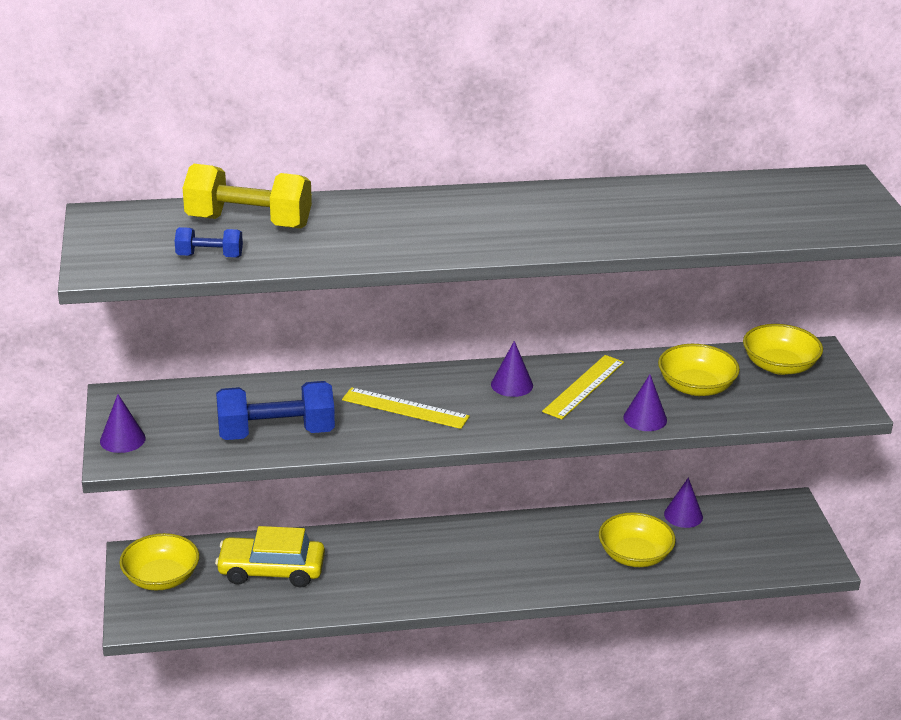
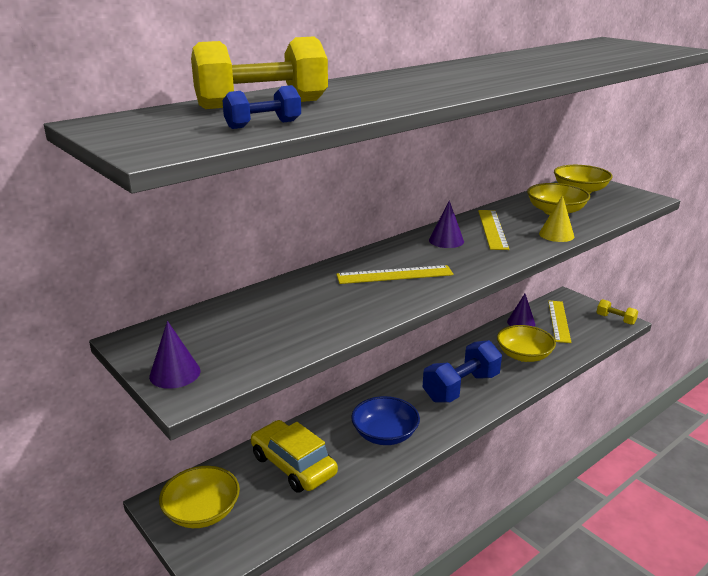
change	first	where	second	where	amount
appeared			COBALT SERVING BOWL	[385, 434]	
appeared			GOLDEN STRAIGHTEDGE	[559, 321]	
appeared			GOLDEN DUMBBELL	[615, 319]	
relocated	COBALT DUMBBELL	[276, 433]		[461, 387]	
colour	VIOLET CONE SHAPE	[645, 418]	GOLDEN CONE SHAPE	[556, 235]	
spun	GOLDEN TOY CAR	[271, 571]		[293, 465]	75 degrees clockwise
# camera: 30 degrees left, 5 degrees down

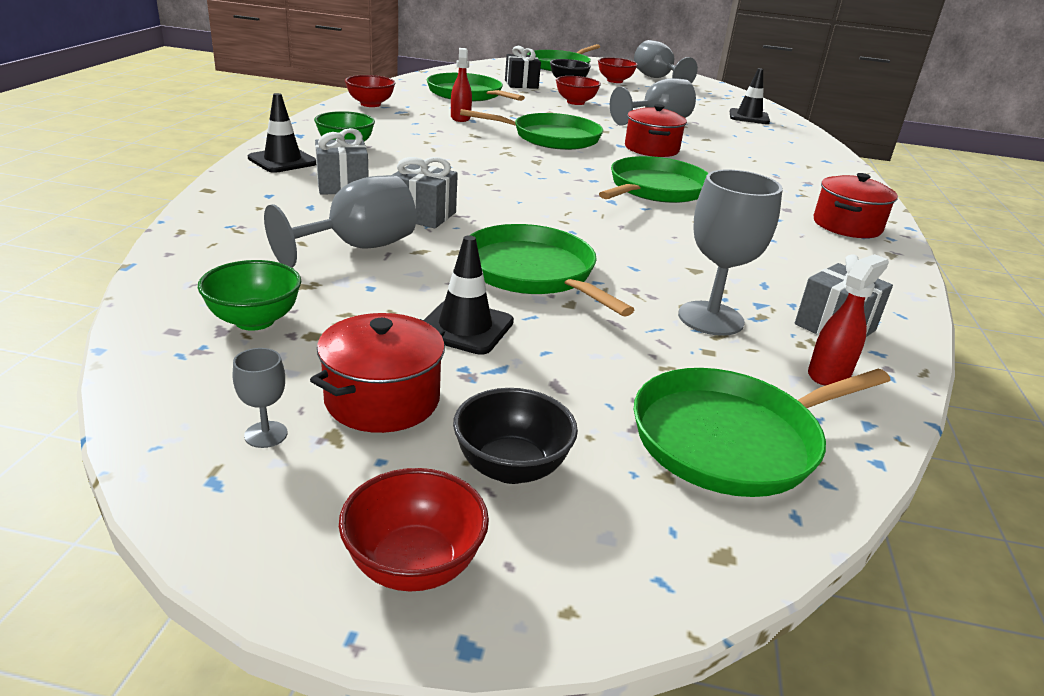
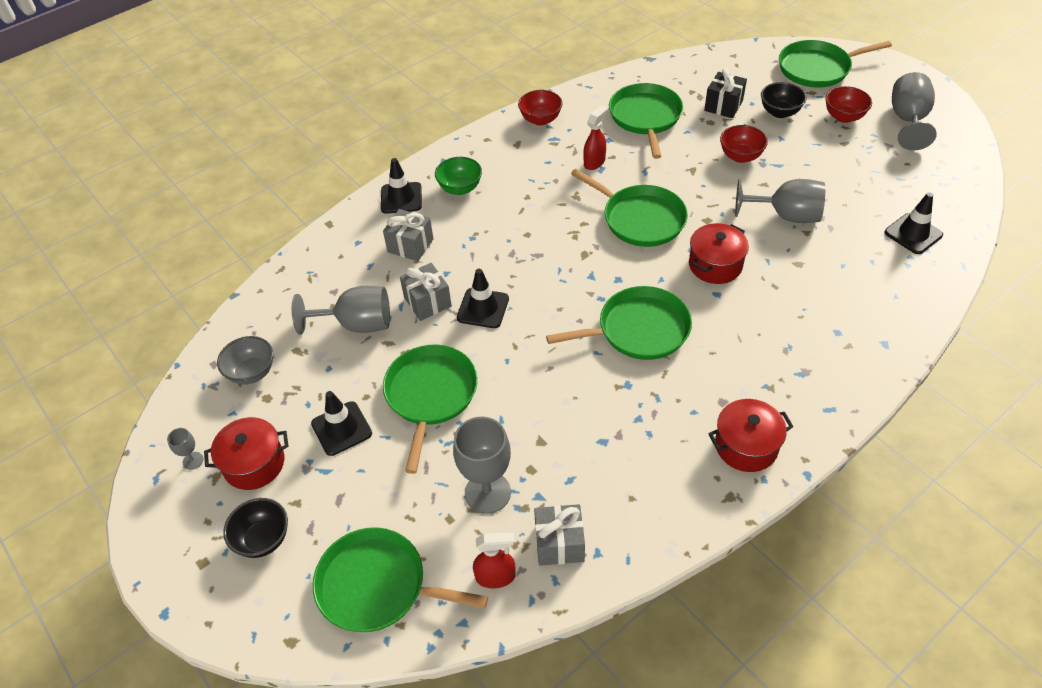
change	first	where	second	where	amount
missing	CRIMSON SERVING BOWL	[414, 564]			
appeared			JET-BLACK SAFETY CONE	[483, 308]	
colour	EMERALD SERVING BOWL	[254, 320]	GREY SERVING BOWL	[252, 373]	
# camera: 45 degrees right, 20 degrees up

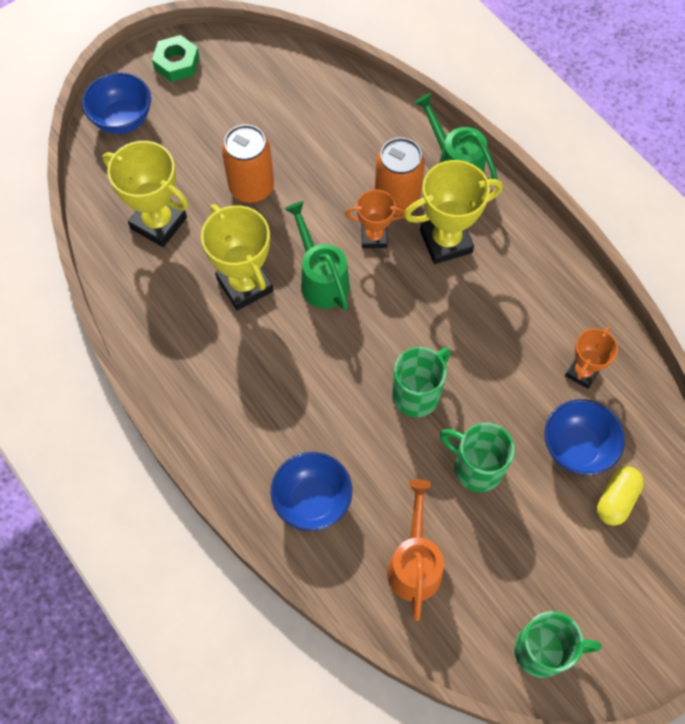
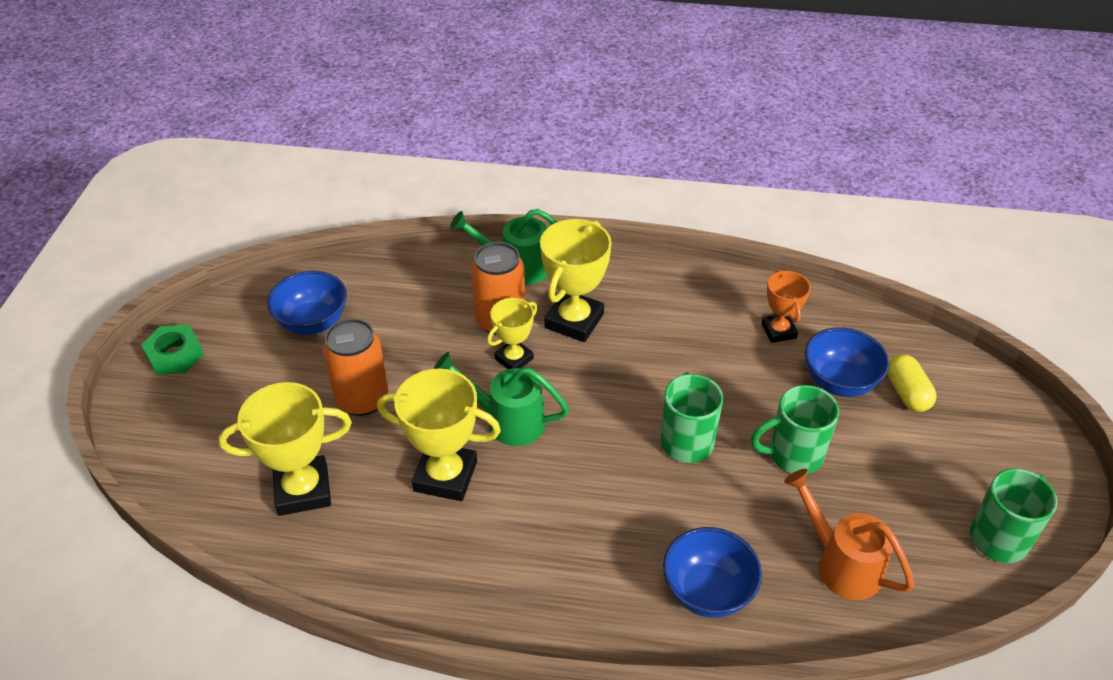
change	first	where	second	where	amount
relocated	COBALT SERVING BOWL	[122, 119]		[313, 322]	
colour	ORANGE-COLOURED TROPHY	[374, 237]	GOLDEN TROPHY	[514, 359]	
# camera: 45 degrees left, 20 degrees down

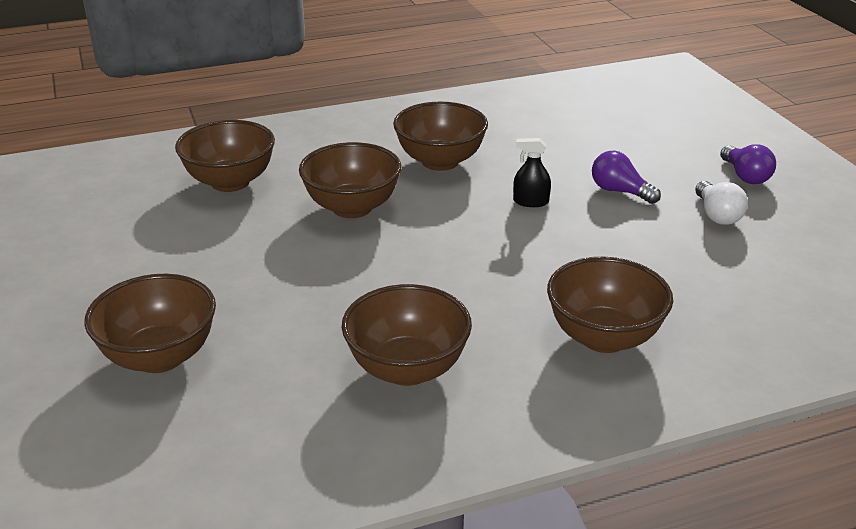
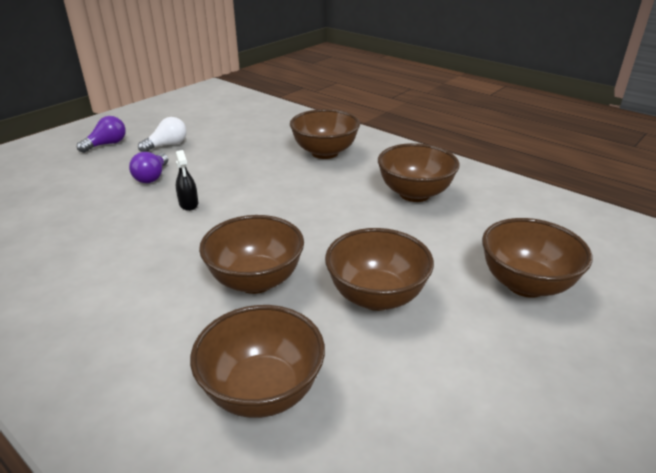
change	first	where	second	where	amount
relocated	DARK BROWN SERVING BOWL	[440, 161]		[376, 296]	
# camera: 120 degrees left, 0 degrees up

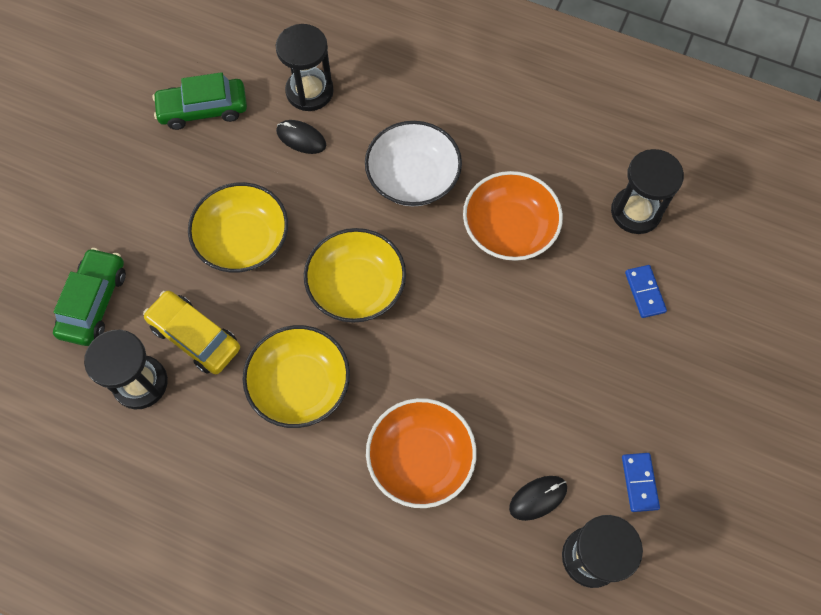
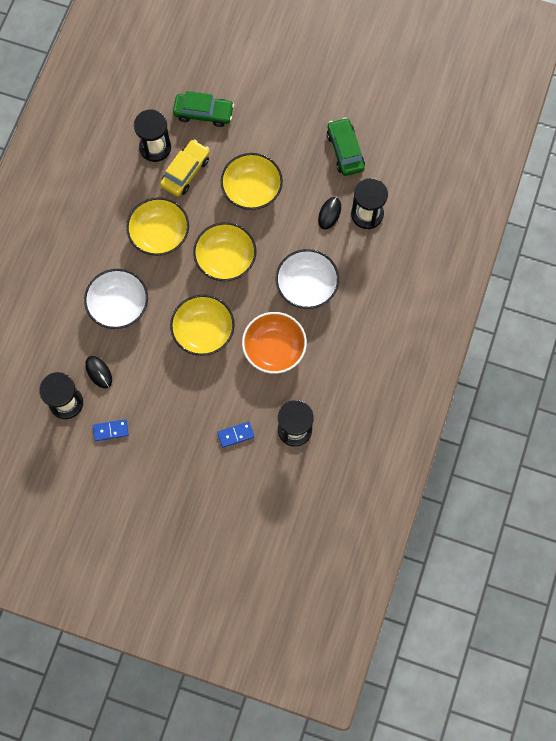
change	first	where	second	where	amount
appeared			GOLDEN SERVING BOWL	[203, 331]	
colour	ORANGE-COLOURED SERVING BOWL	[420, 459]	WHITE SERVING BOWL	[118, 305]	
# camera: 85 degrees right, 5 degrees up

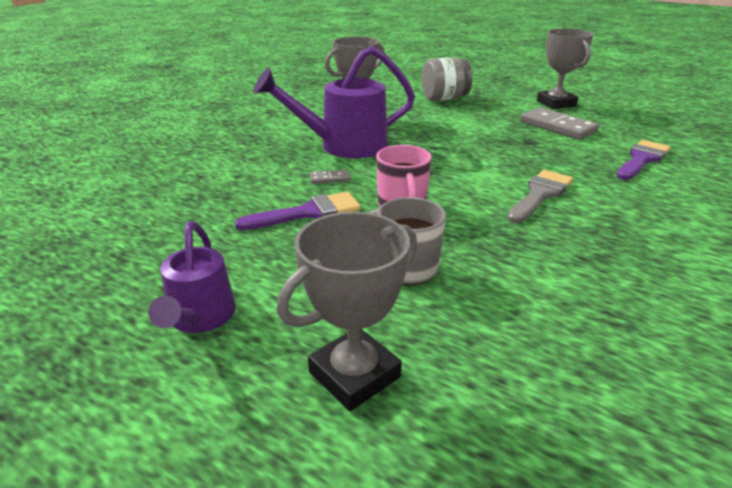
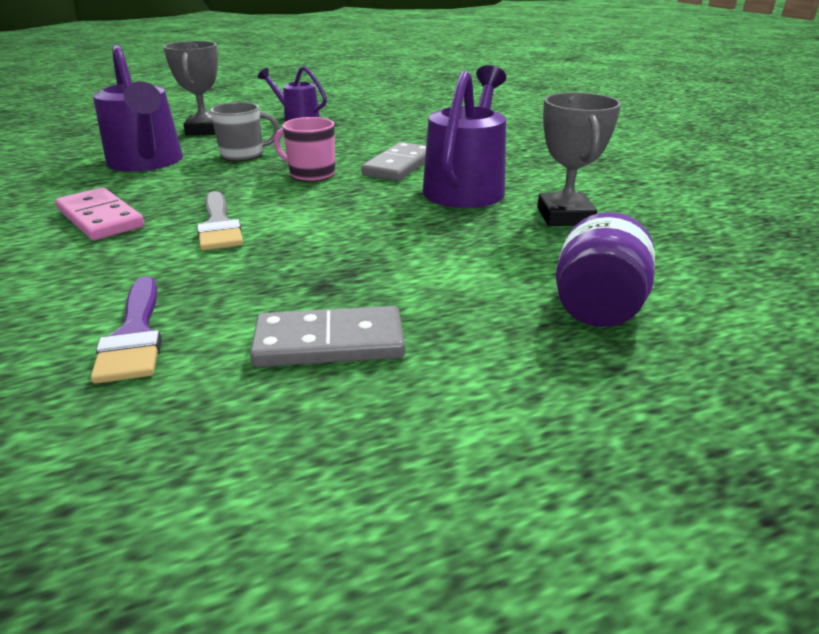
change	first	where	second	where	amount
missing	VIOLET PAINTBRUSH	[308, 213]			
missing	GREY TROPHY	[556, 103]			
appeared			ROSY DOMINO TILE	[100, 218]	
appeared			VIOLET WATERING POT	[147, 163]	
colour	GREY JAM JAR	[444, 98]	VIOLET JAM JAR	[597, 308]	
size	GREY DOMINO TILE	[330, 178]		[399, 166]	x2.17
# camera: 125 degrees right, 0 degrees up

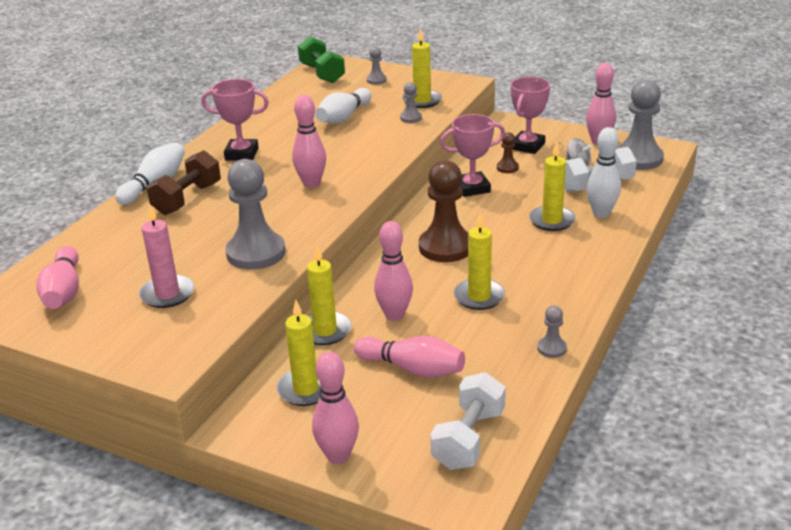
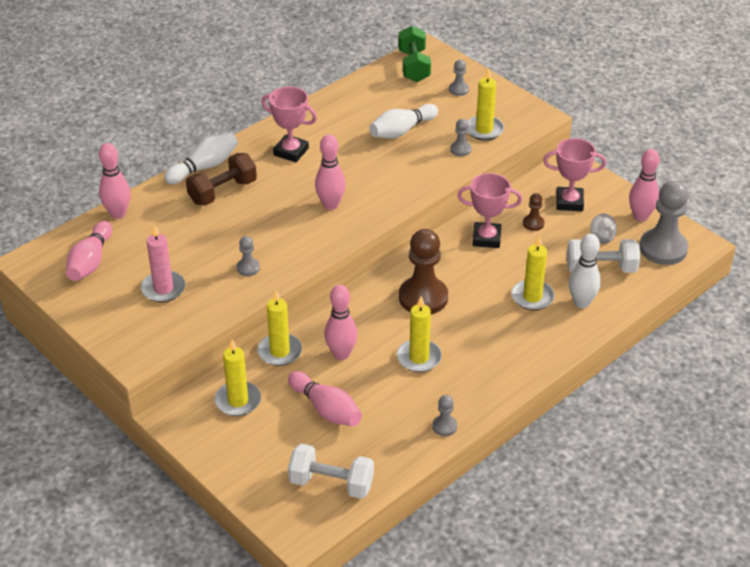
change	first	where	second	where	amount
relocated	ROSY TENPIN	[338, 456]		[118, 213]	
spun	WHITE DUMBBELL	[468, 439]		[331, 483]	60 degrees clockwise
spun	ROSY TROPHY	[527, 146]		[569, 202]	45 degrees clockwise
size	GREY PAWN	[256, 253]		[248, 268]	x0.46
# camera: 20 degrees right, 10 degrees up

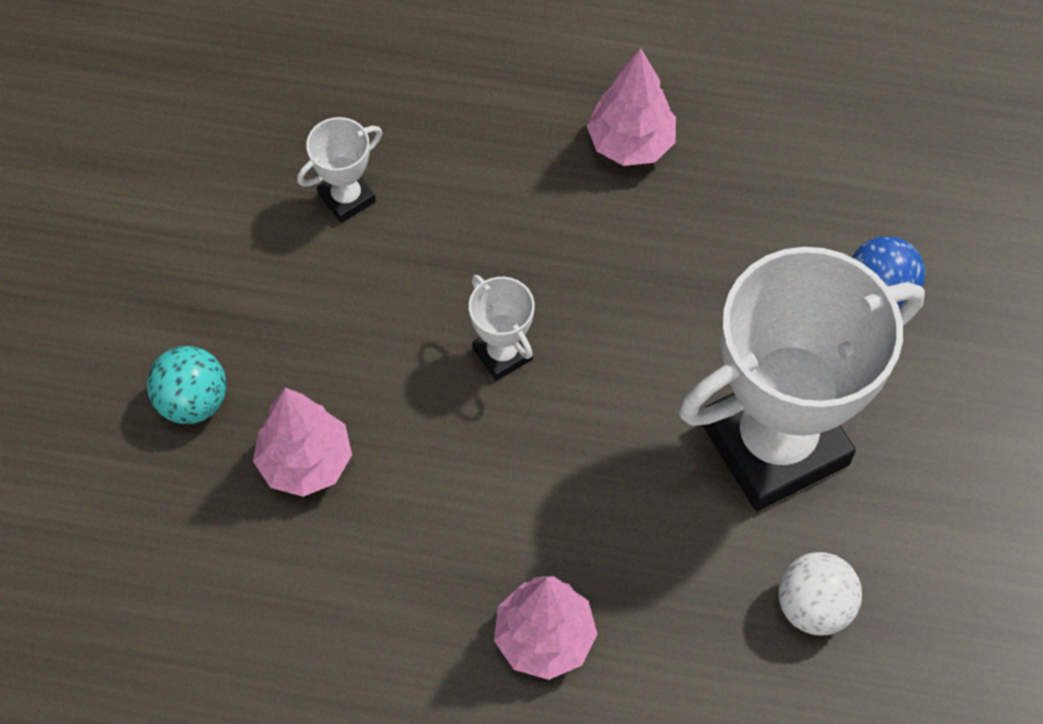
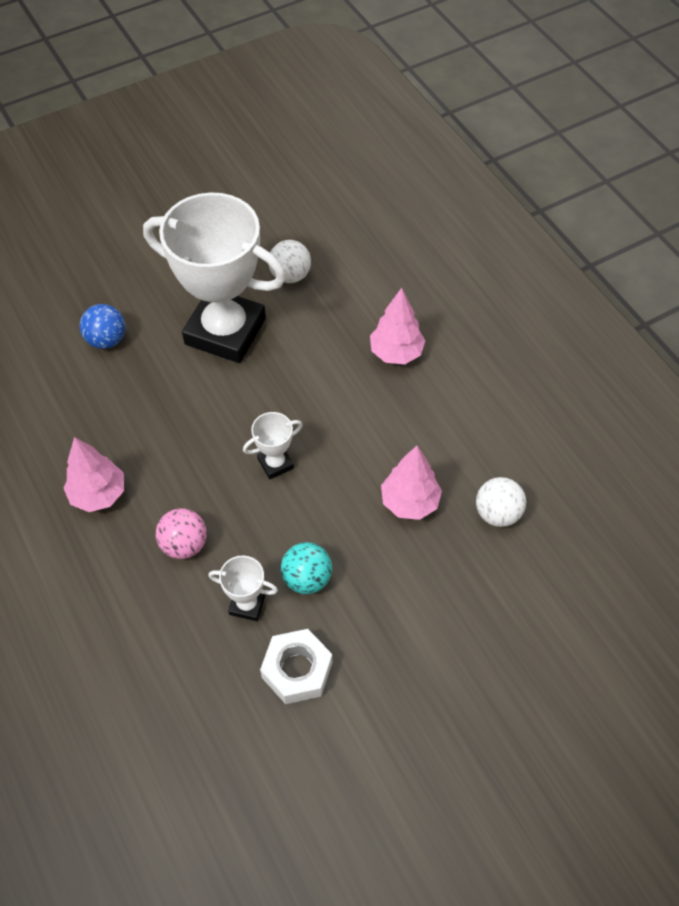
change	first	where	second	where	amount
appeared			ROSY SPHERE	[184, 544]	
appeared			WHITE HEX NUT	[297, 670]	
appeared			WHITE SPHERE	[497, 513]	
relocated	TEAL SPHERE	[193, 401]		[307, 578]	
spun	WHITE TROPHY	[502, 354]		[275, 463]	45 degrees clockwise
# camera: 130 degrees left, 5 degrees down

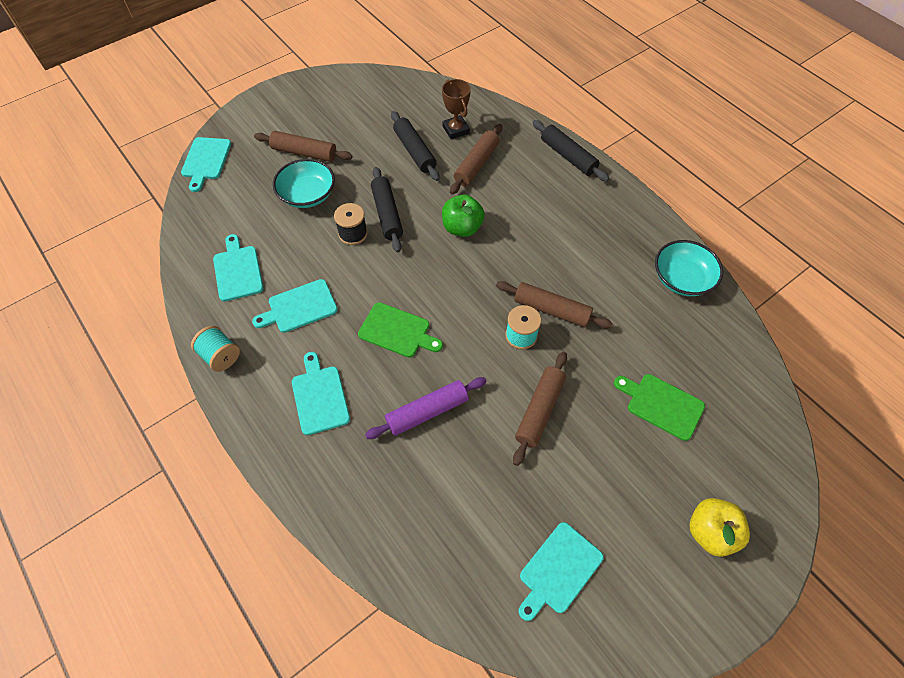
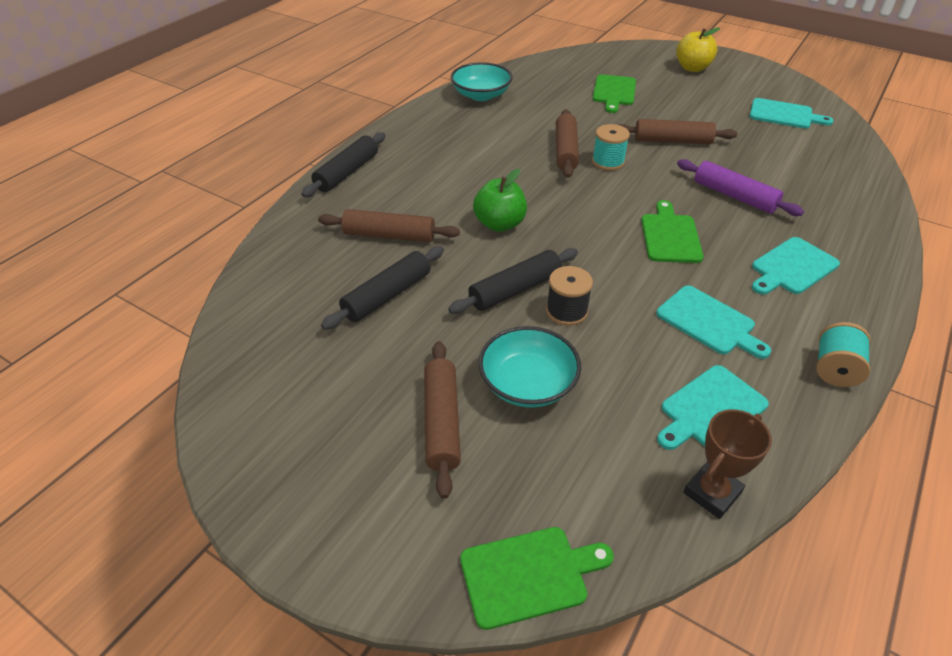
change	first	where	second	where	amount
relocated	DARK BROWN TROPHY	[455, 130]		[712, 493]	
colour	TEAL BREAD BOARD	[206, 161]	EMERALD BREAD BOARD	[529, 575]	
# camera: 110 degrees left, 15 degrees down

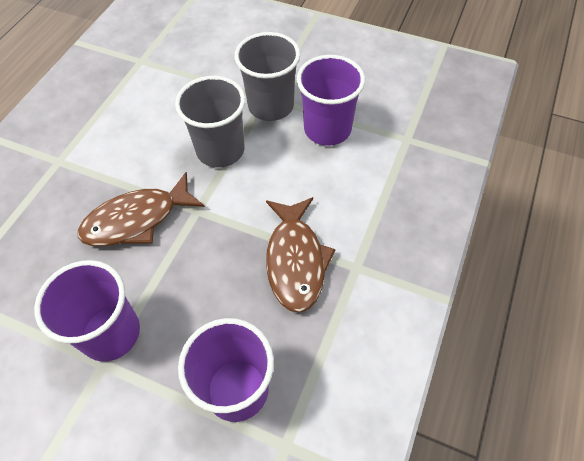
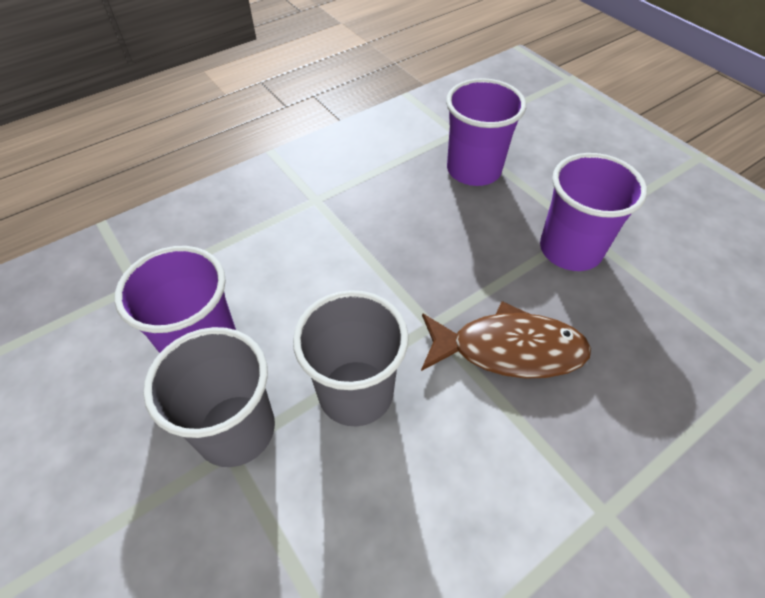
change	first	where	second	where	amount
missing	DARK BROWN TOY FISH	[295, 260]			
# camera: 150 degrees left, 5 degrees down

